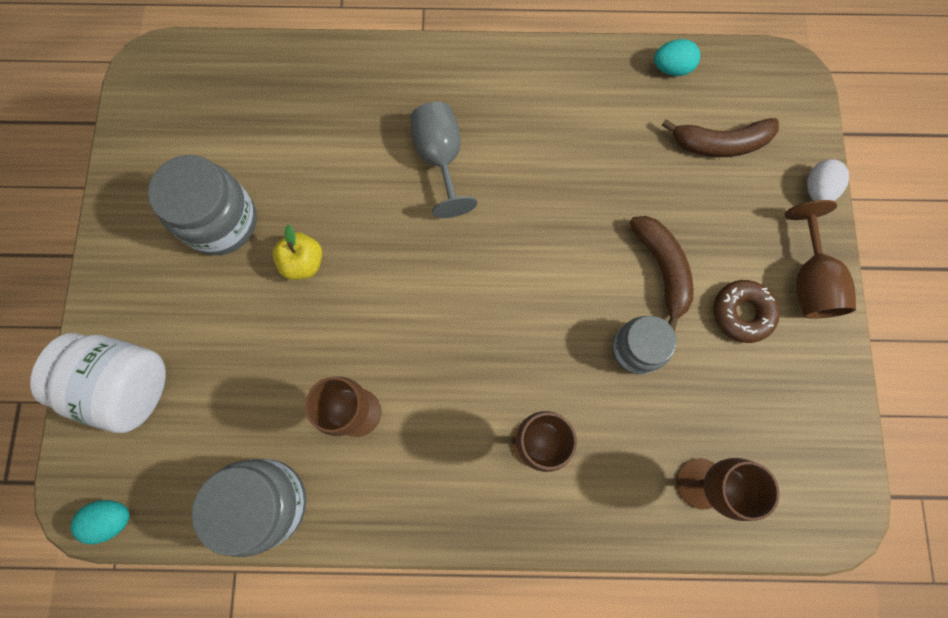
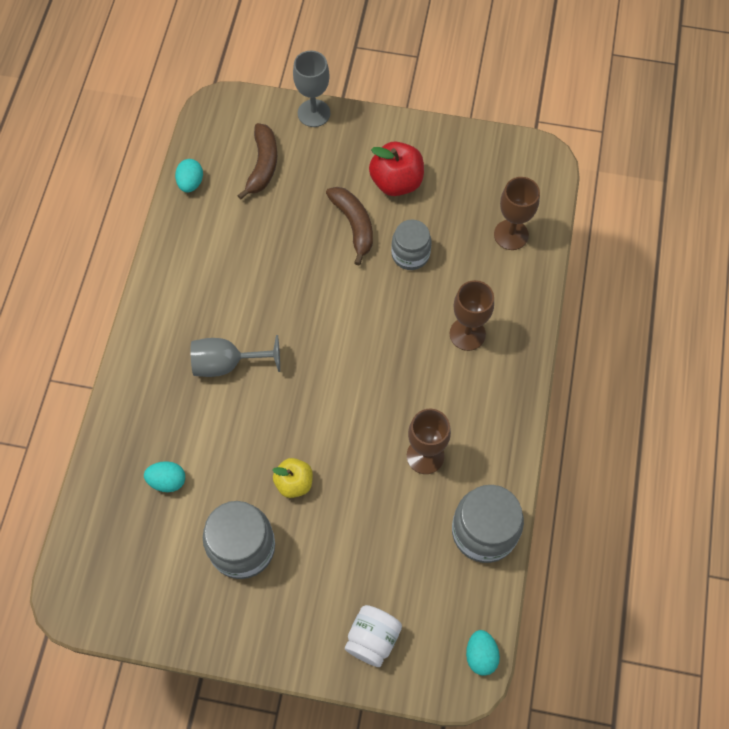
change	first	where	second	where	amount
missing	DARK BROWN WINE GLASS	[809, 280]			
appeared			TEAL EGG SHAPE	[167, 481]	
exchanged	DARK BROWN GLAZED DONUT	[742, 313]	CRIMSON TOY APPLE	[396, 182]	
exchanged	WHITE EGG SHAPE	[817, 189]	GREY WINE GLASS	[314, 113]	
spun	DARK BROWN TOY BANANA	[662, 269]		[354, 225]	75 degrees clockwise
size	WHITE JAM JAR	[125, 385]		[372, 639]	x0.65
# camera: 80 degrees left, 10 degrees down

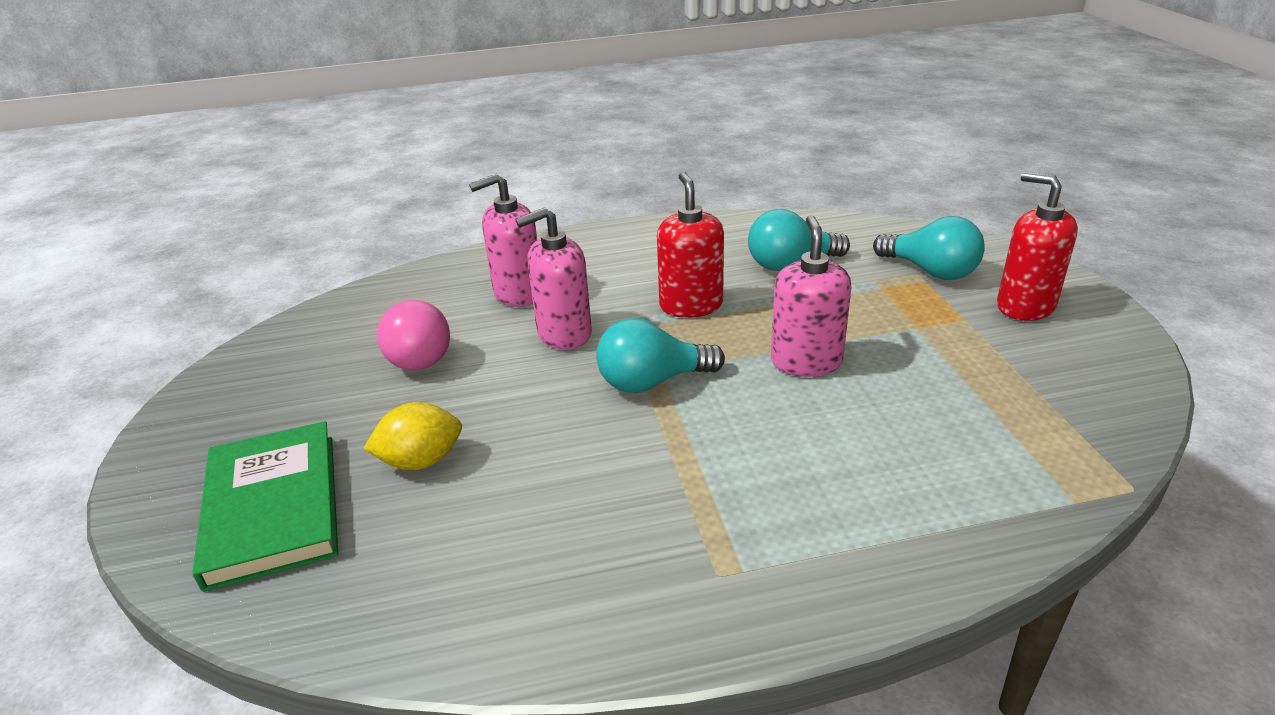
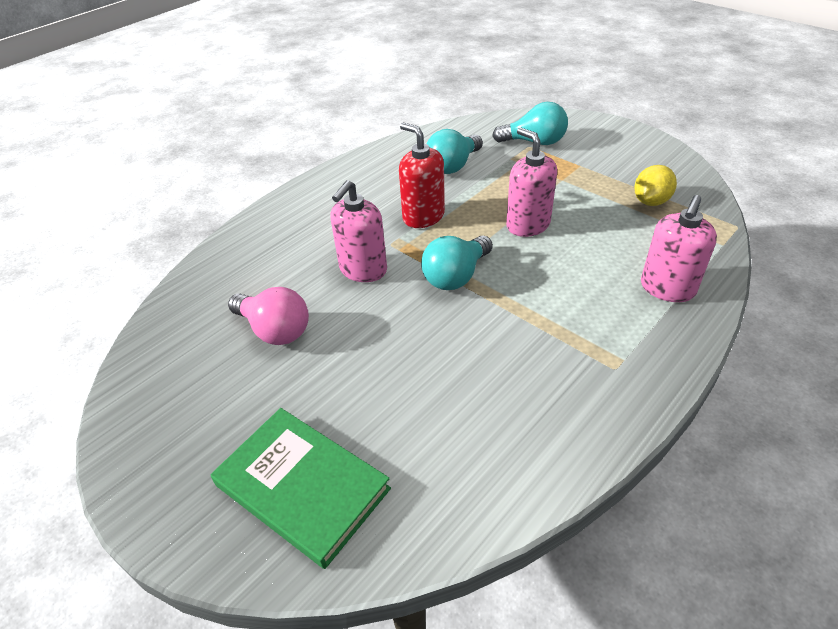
change	first	where	second	where	amount
missing	CRIMSON SOAP DISPENSER	[1025, 306]			
relocated	GOLDEN LEMON	[421, 461]		[650, 201]	
relocated	ROSY SOAP DISPENSER	[518, 293]		[667, 288]	
# camera: 35 degrees left, 10 degrees up

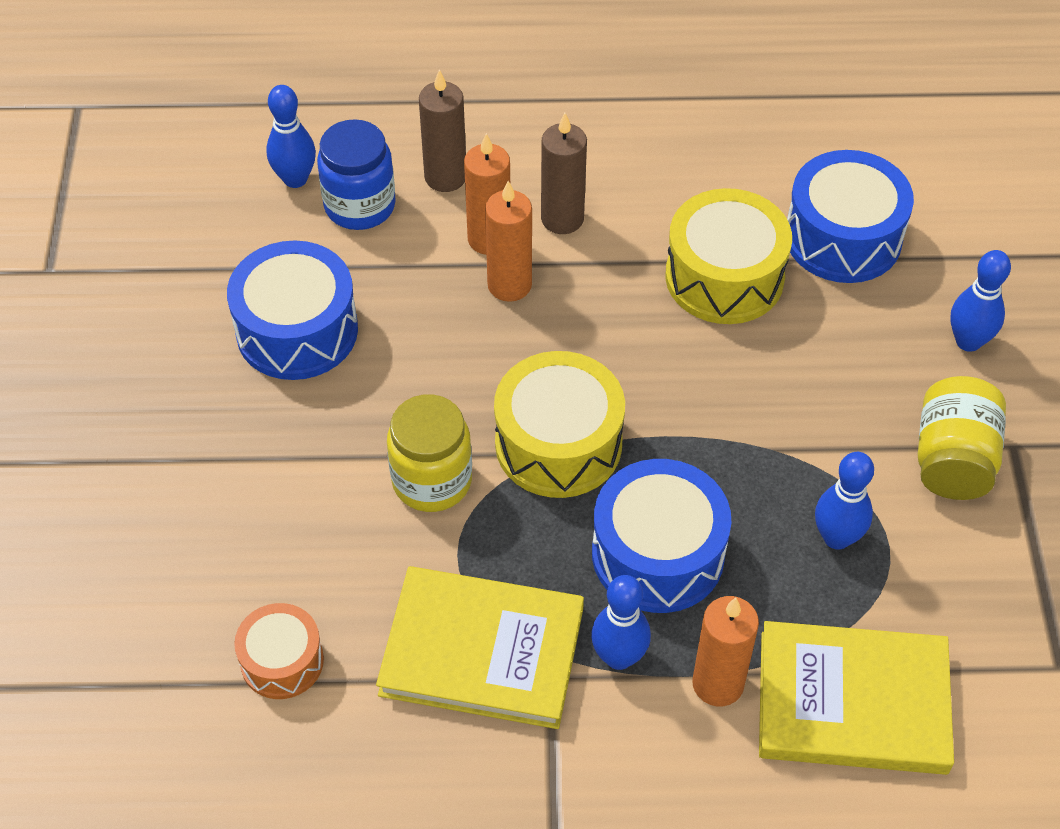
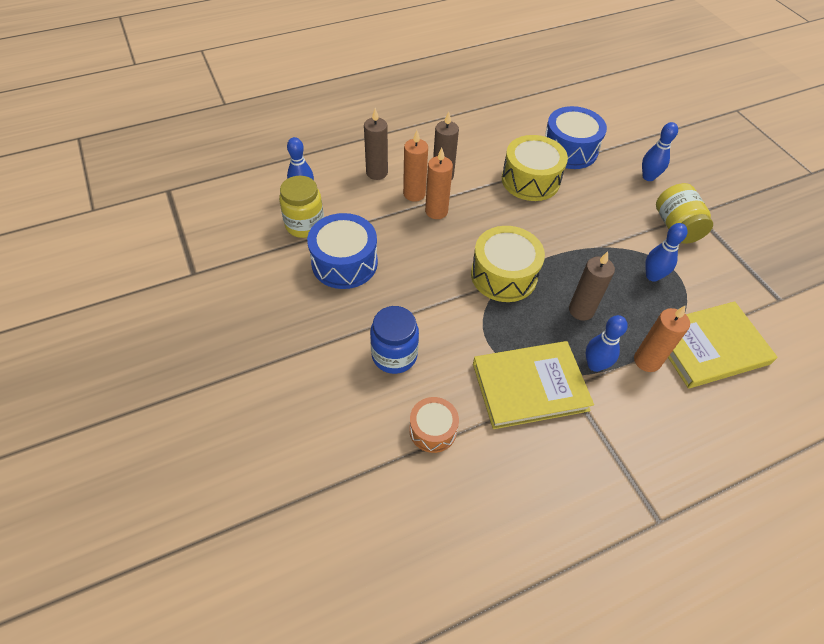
change	first	where	second	where	amount
relocated	COBALT JAM JAR	[360, 206]		[394, 355]	
relocated	GOLDEN JAM JAR	[432, 481]		[305, 225]	
exchanged	COBALT DRUM	[658, 554]	DARK BROWN CANDLE	[581, 310]	
# camera: 25 degrees left, 0 degrees up

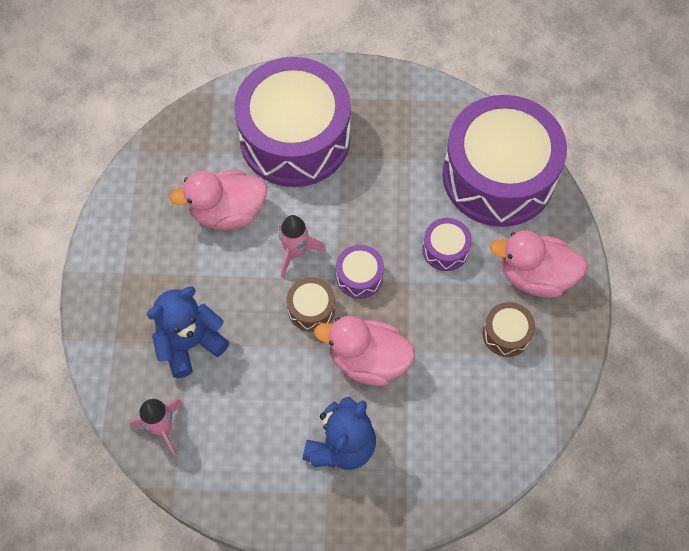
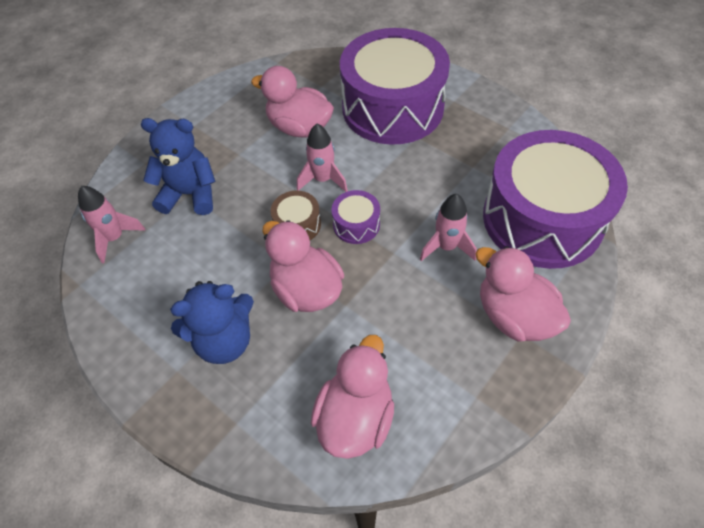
change	first	where	second	where	amount
missing	DARK BROWN DRUM	[506, 334]			
appeared			ROSY DUCK	[355, 417]	
exchanged	VIOLET DRUM	[445, 249]	ROSY TOY ROCKET	[446, 247]	
# camera: 40 degrees right, 10 degrees down

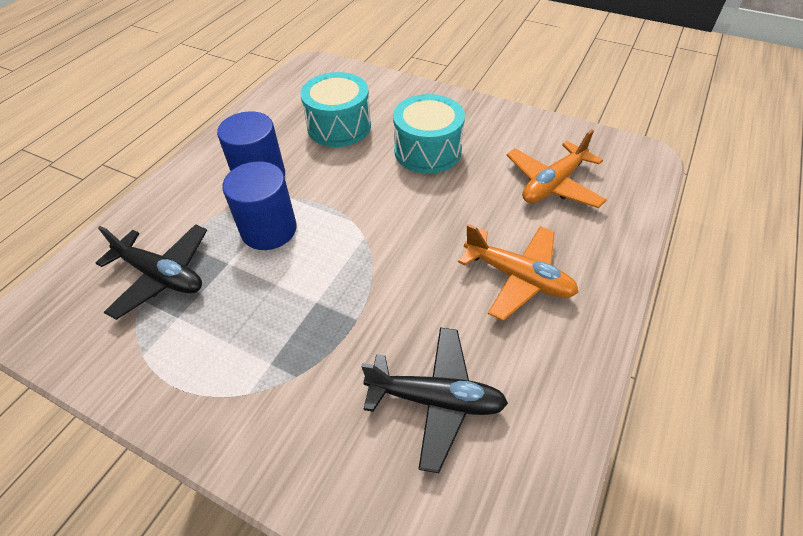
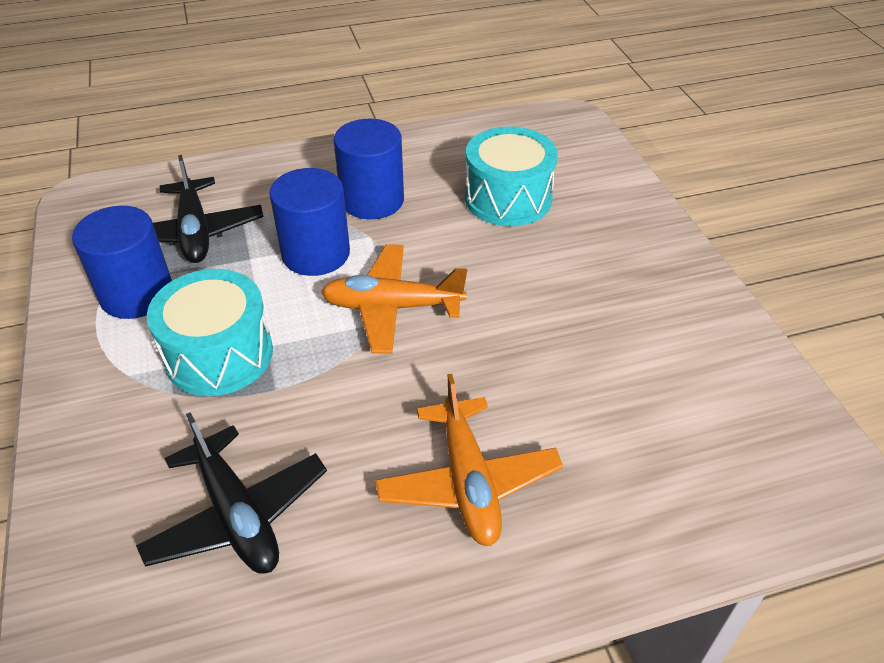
change	first	where	second	where	amount
appeared			COBALT SOLID CYLINDER	[137, 294]	
relocated	TEAL DRUM	[427, 151]		[219, 354]	
relocated	ORANGE-COLOURED PLANE	[553, 184]		[392, 307]	
# camera: 45 degrees right, 5 degrees down

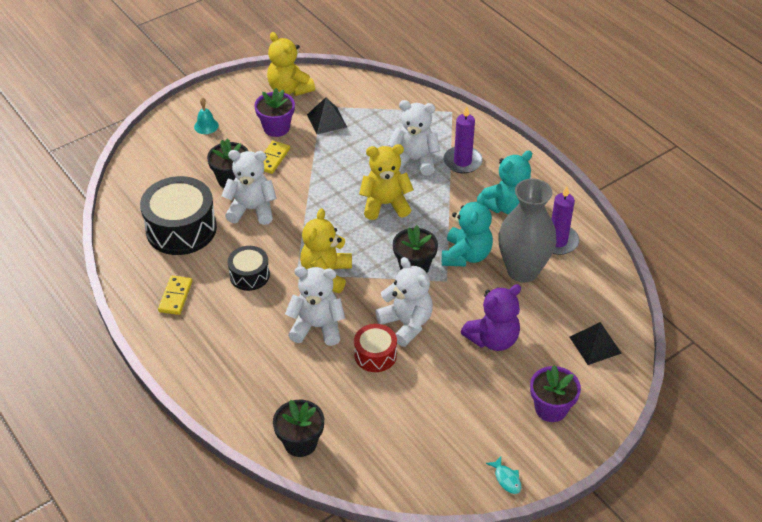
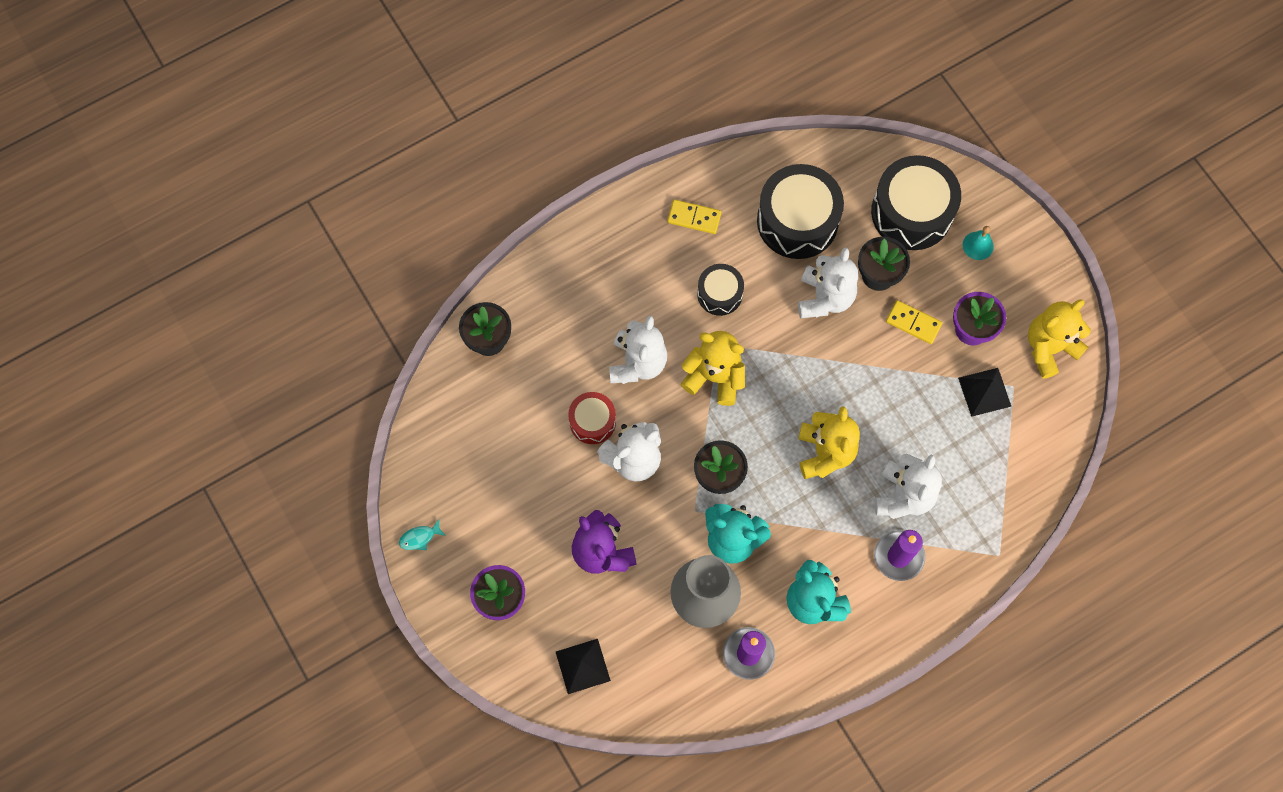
change	first	where	second	where	amount
appeared			JET-BLACK DRUM	[911, 212]	
# camera: 95 degrees right, 25 degrees up

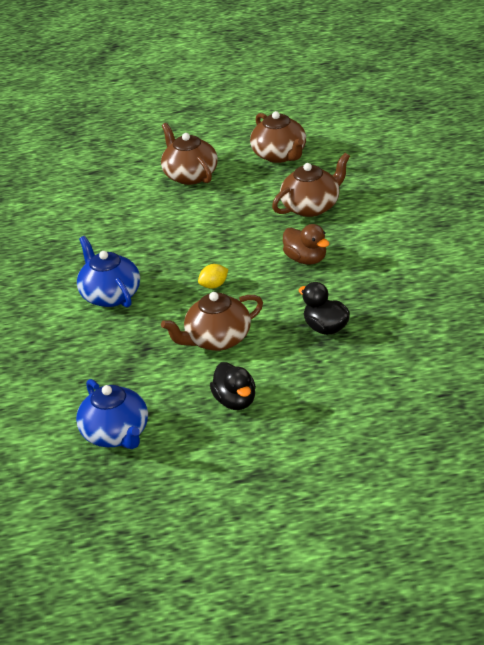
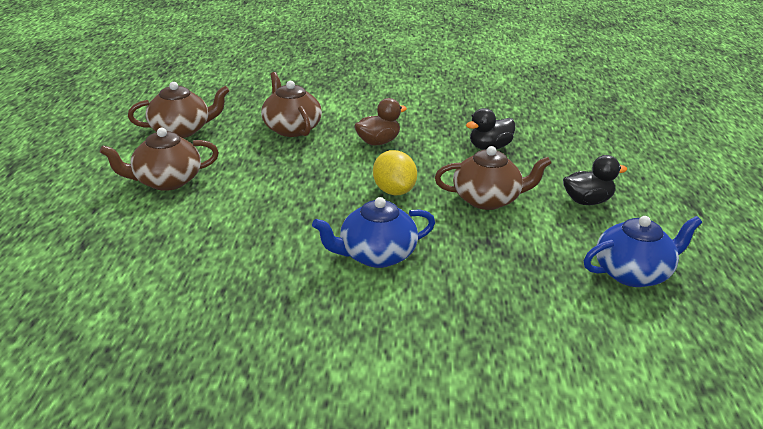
change	first	where	second	where	amount
spun	DARK BROWN CHINA TEAPOT	[217, 340]		[487, 199]	75 degrees counterclockwise
size	GOLDEN LEMON	[214, 285]		[394, 191]	x1.67
# camera: 85 degrees left, 5 degrees down

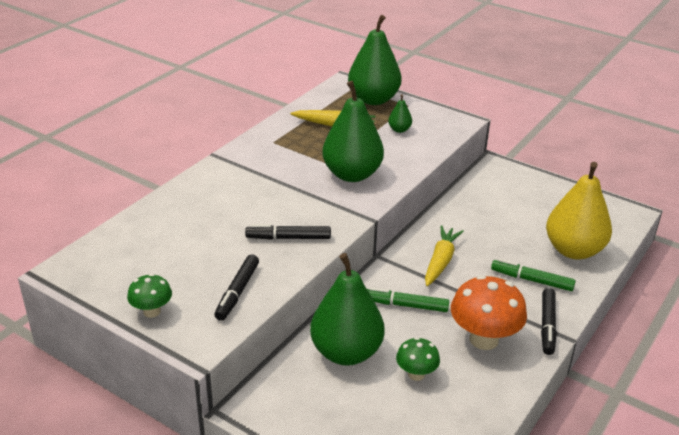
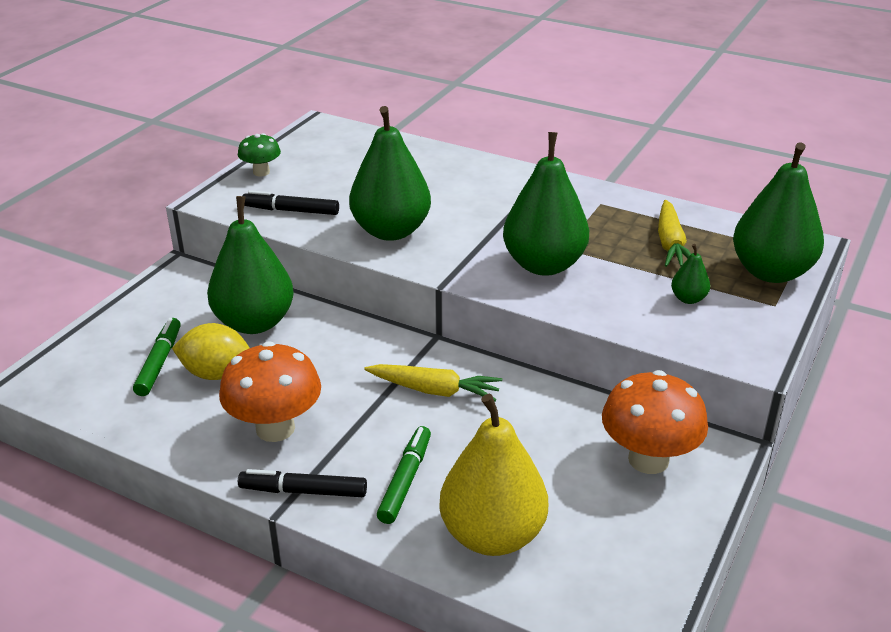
change	first	where	second	where	amount
appeared			ORANGE-COLOURED TOADSTOOL	[648, 459]	
relocated	EMERALD MARKER	[405, 305]		[159, 362]	
exchanged	JET-BLACK MARKER	[288, 238]	EMERALD PEAR FRUIT	[391, 231]	
exchanged	EMERALD TOADSTOOL	[416, 374]	GOLDEN LEMON	[216, 373]	
# camera: 85 degrees right, 0 degrees up

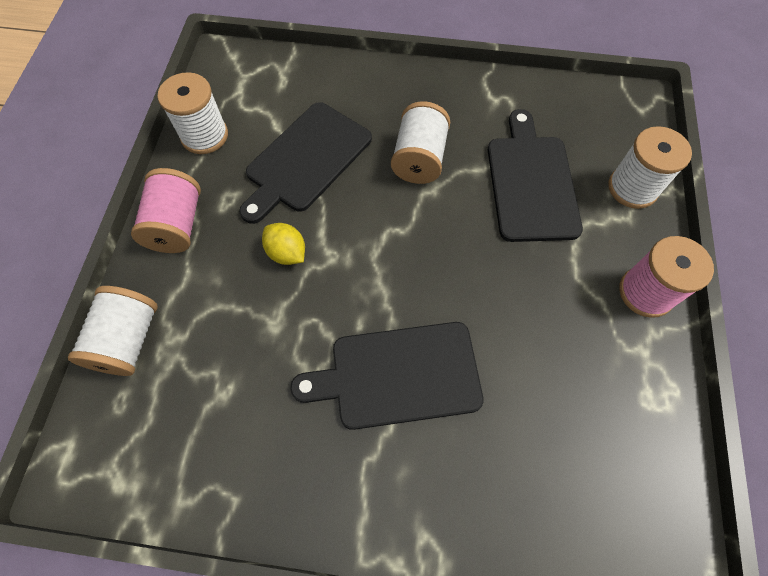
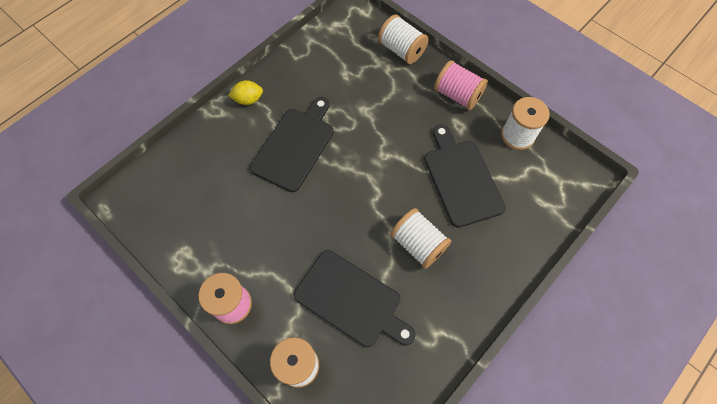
change	first	where	second	where	amount
relocated	GOLDEN LEMON	[287, 253]		[248, 99]	
# camera: 125 degrees right, 0 degrees up

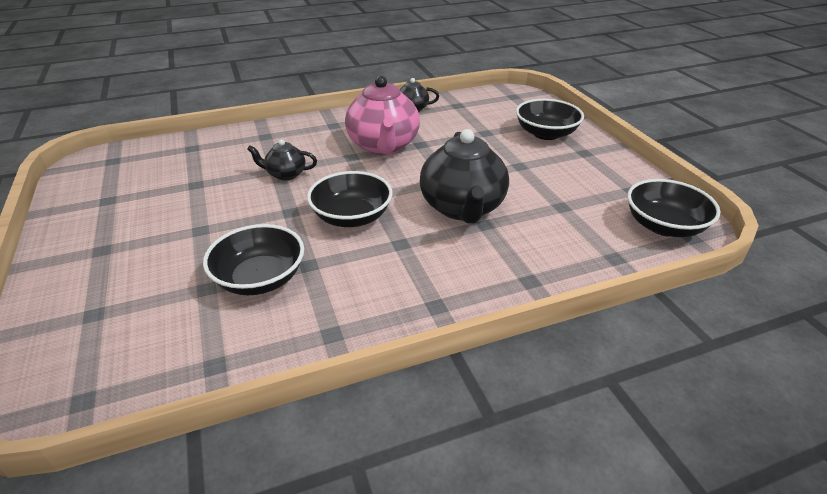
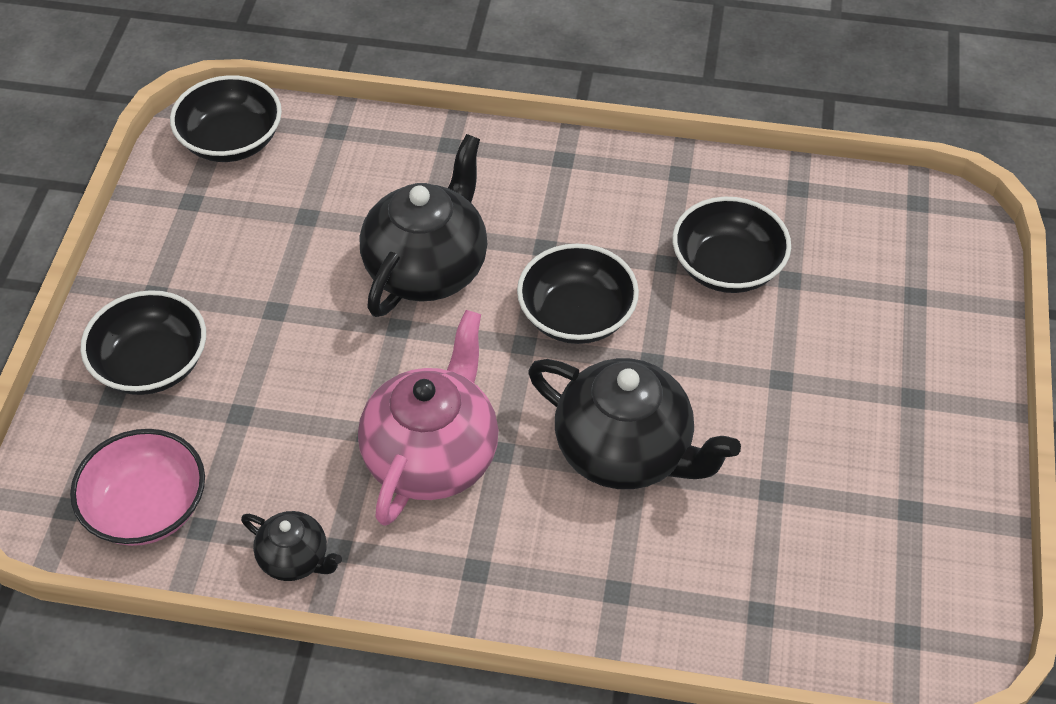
change	first	where	second	where	amount
appeared			ROSY SERVING BOWL	[147, 507]	
size	JET-BLACK CHINA TEAPOT	[285, 174]		[625, 451]	x1.99
# camera: 150 degrees left, 15 degrees up

